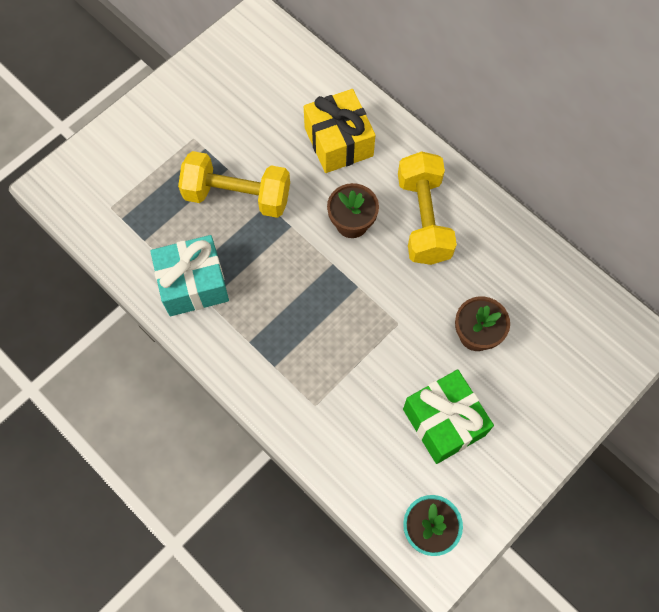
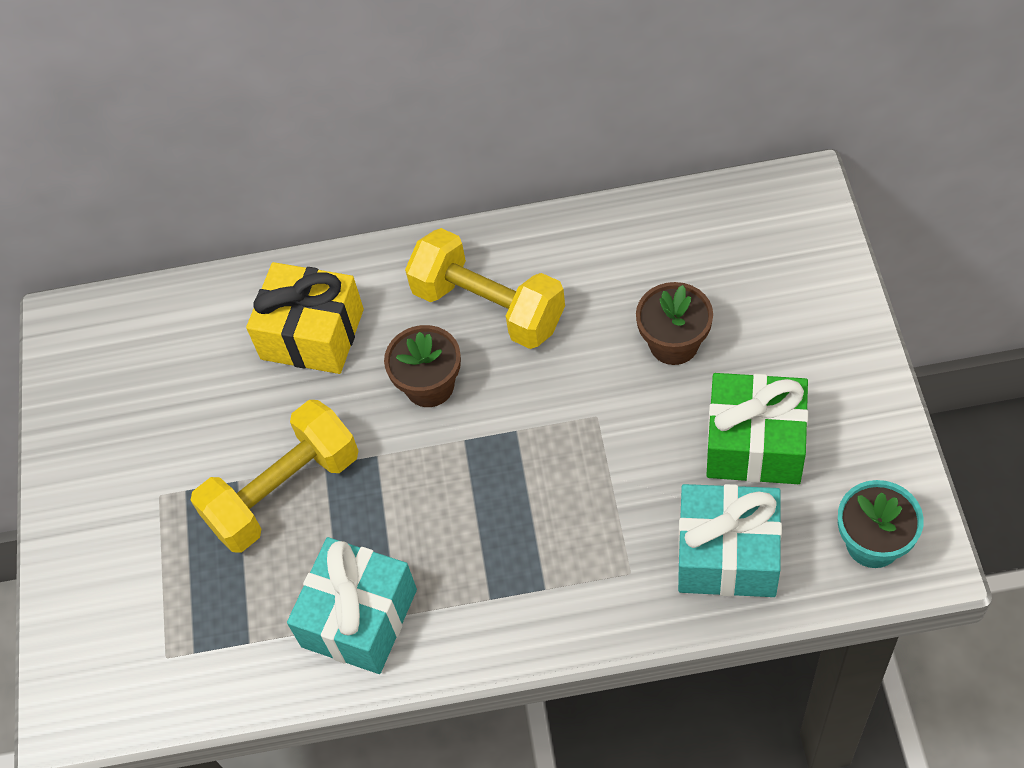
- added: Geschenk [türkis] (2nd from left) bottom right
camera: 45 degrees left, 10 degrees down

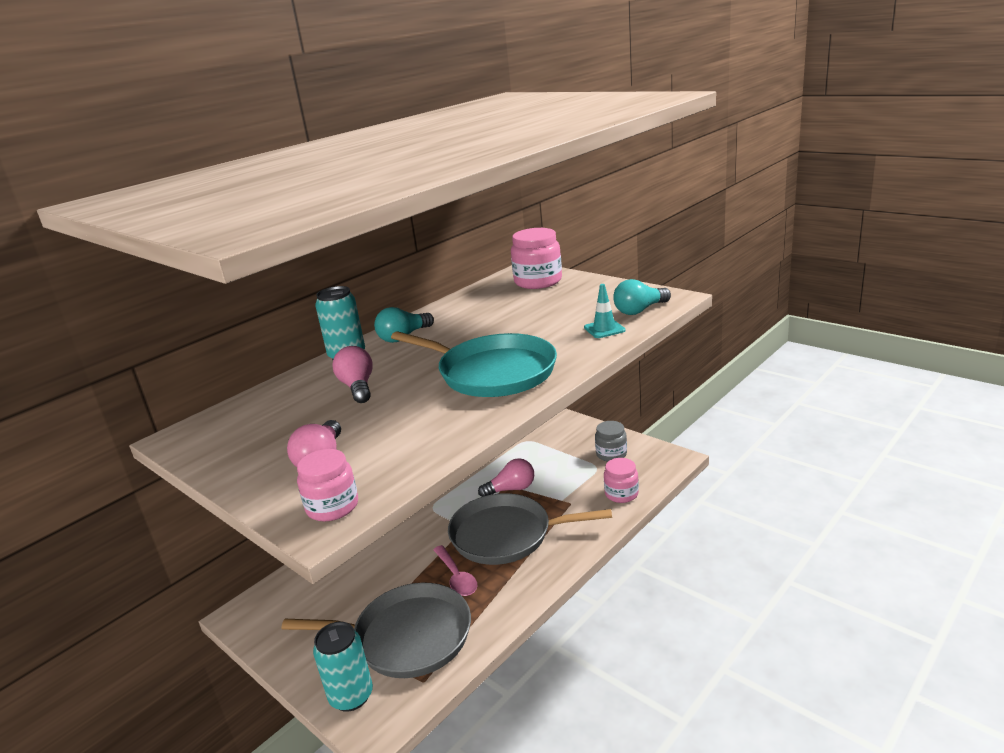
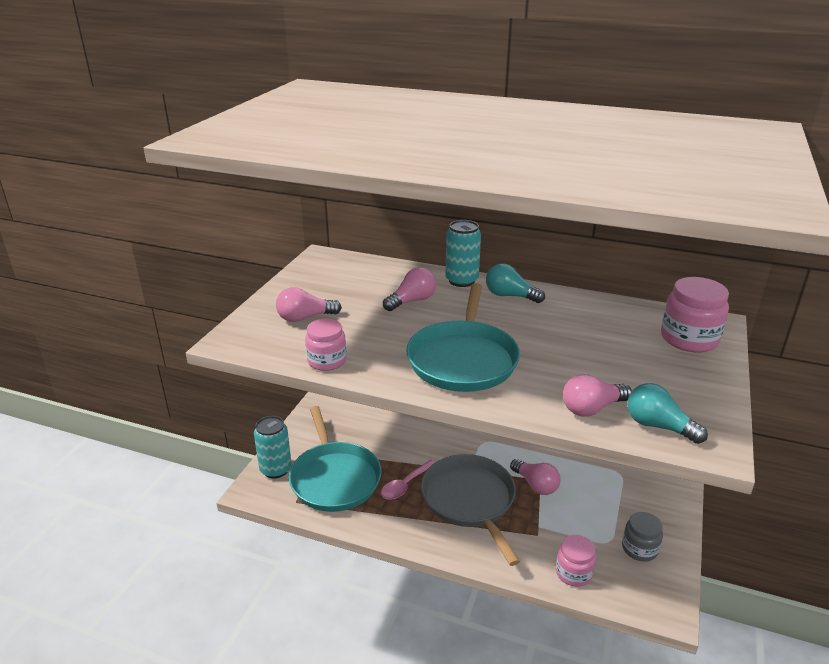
- moved: Einmachglas [rosa] (1st from left) middle left to centre
- replaced: Leitkegel [türkis] centre to Glühbirne [rosa] (4th from left) middle right
- recoloured: Pfanne [grau] (1st from left) bottom centre to Pfanne [türkis] (1st from left) bottom centre
camera: 65 degrees right, 5 degrees up

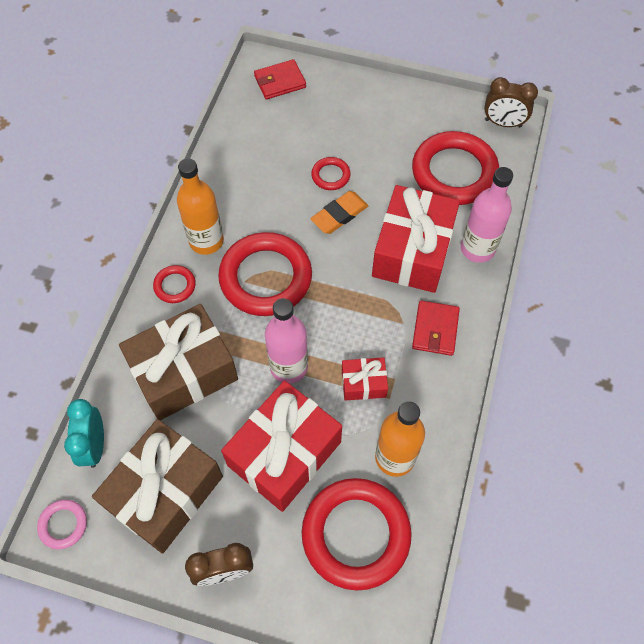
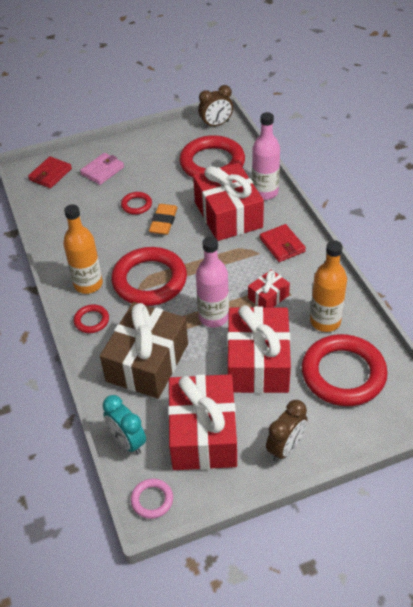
- added: Geldbörse [rosa] top left
- recoloured: Geschenk [braun] (1st from left) bottom left to Geschenk [rot] (1st from left) bottom centre
camera: 35 degrees left, 15 degrees down

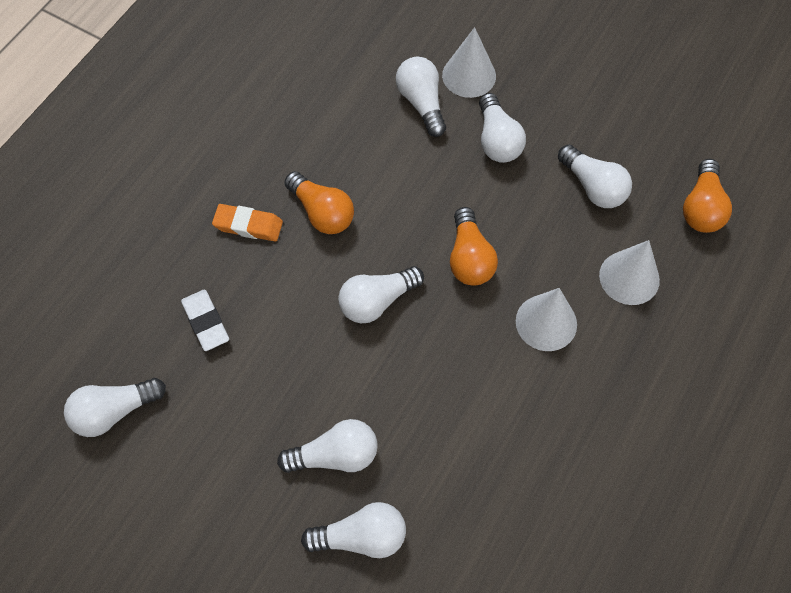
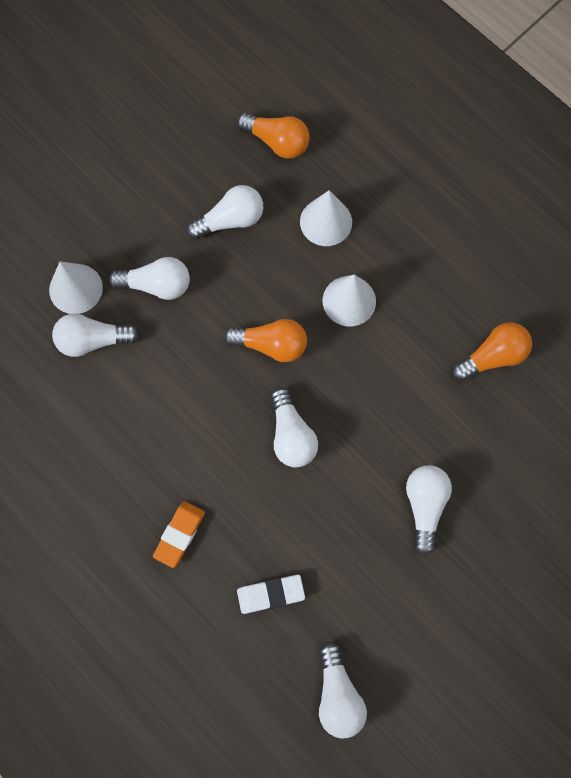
- removed: Glühbirne [weiß] (3rd from left) bottom centre
- moved: Glühbirne [orange] (1st from left in the first image) centre to Glühbirne [orange] (3rd from left) middle right
camera: 75 degrees left, 10 degrees up

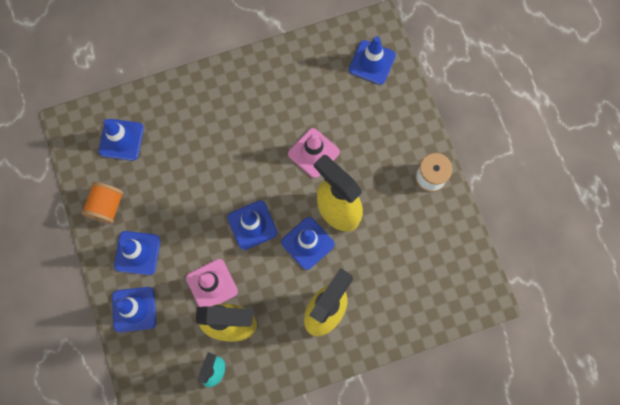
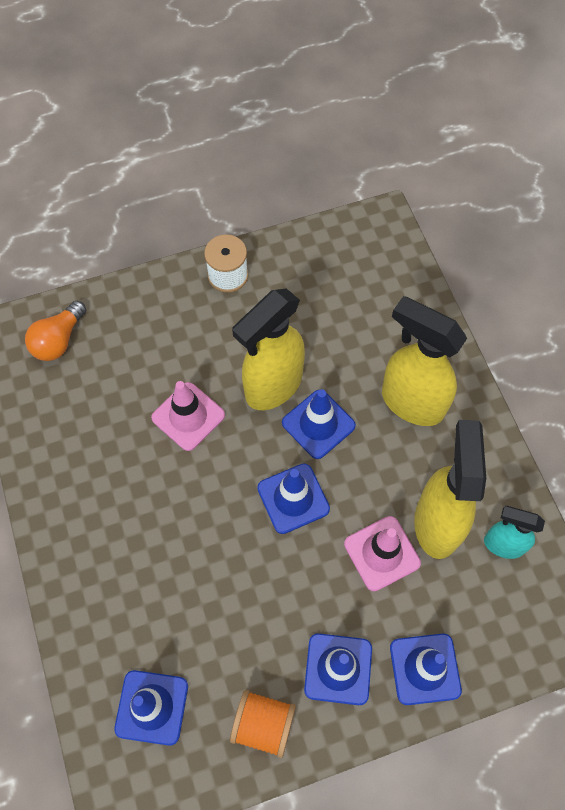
- replaced: Leitkegel [blau] (6th from left) top centre to Glühbirne [orange] middle left
camera: 90 degrees left, 10 degrees down

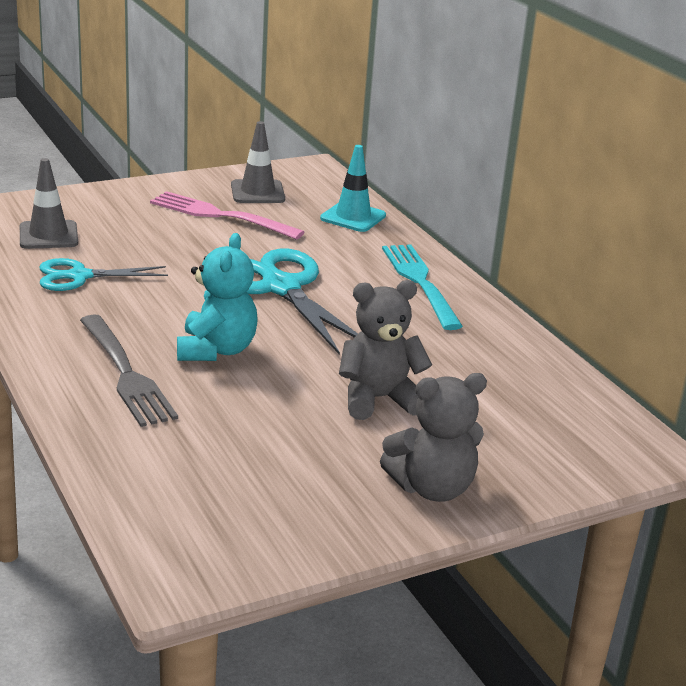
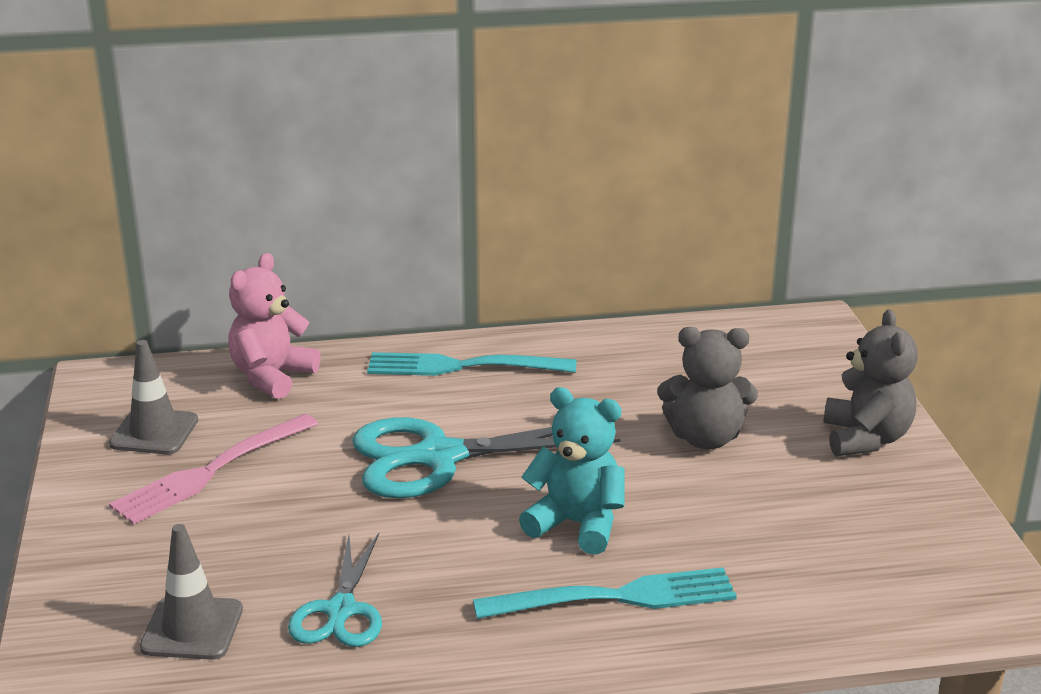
- replaced: Leitkegel [türkis] top centre to Teddybär [rosa] middle left
- recoloured: Gabel [grau] middle left to Gabel [türkis] (2nd from left) bottom centre
- turned: Teddybär [grau] (1st from left) centre = middle right 90 degrees counterclockwise
camera: 70 degrees left, 0 degrees up

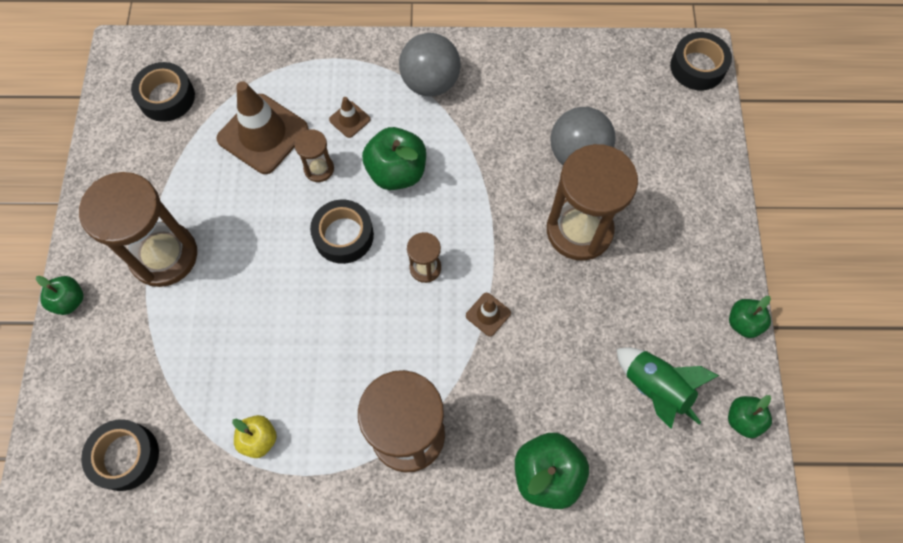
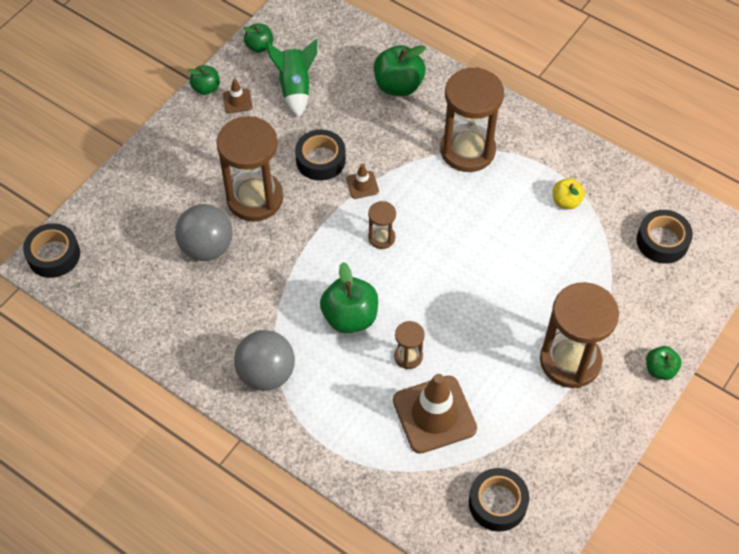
- moved: Klebeband [schwarz] (3rd from left in the first image) centre to Klebeband [schwarz] (2nd from left) top centre
- moved: Leitkegel [braun] (2nd from left in the first image) top centre to Leitkegel [braun] (1st from left) top left
camera: 145 degrees left, 10 degrees down

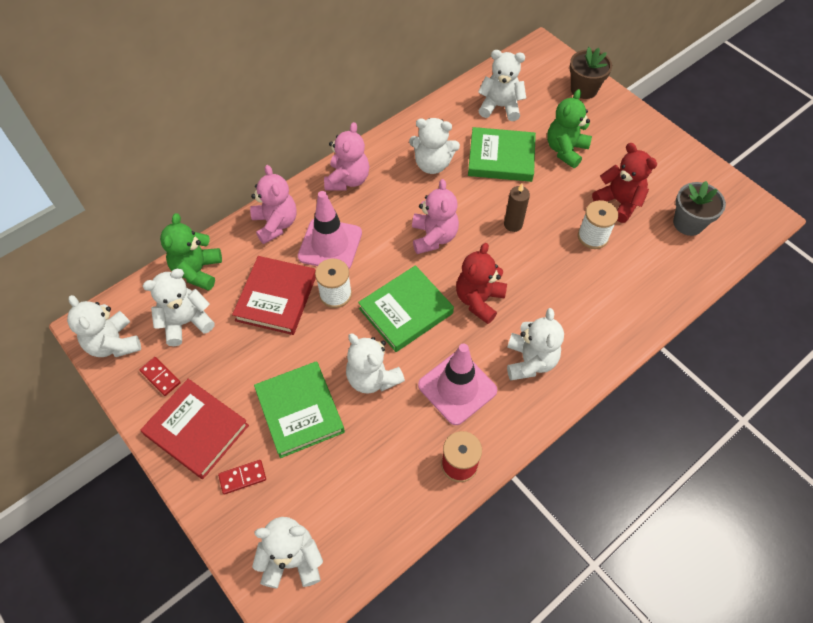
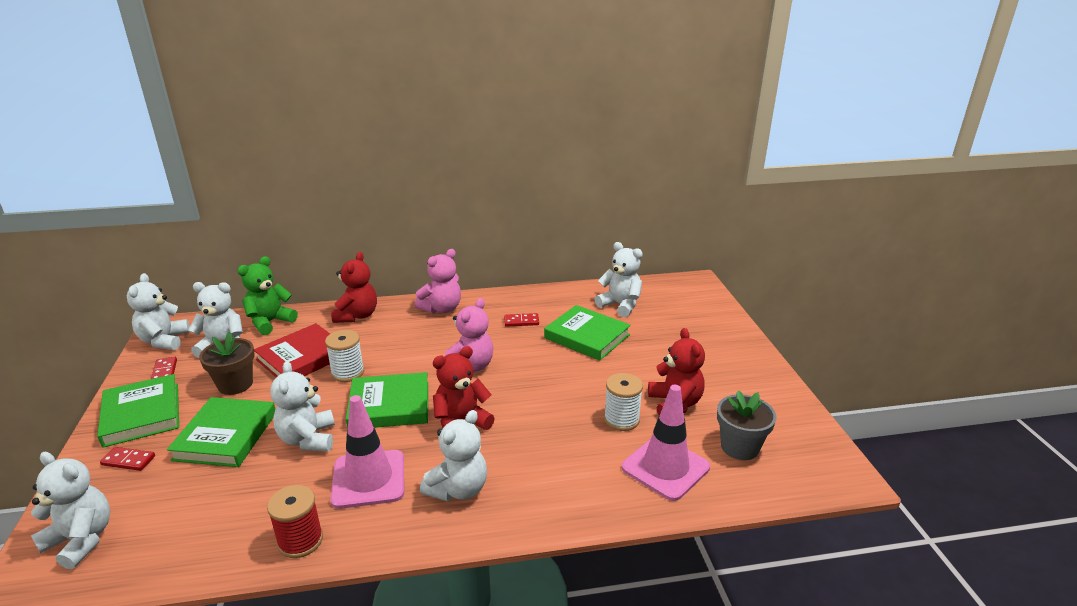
- removed: Kerze [braun] centre
- removed: Teddybär [grün] (2nd from left) top right
- moved: Leitkegel [rosa] (1st from left in the first image) centre to Leitkegel [rosa] (2nd from left) bottom centre
- moved: Blumentopf [braun] top right to middle left
- replaced: Teddybär [weiß] (5th from left) top centre to Dominostein [rot] (3rd from left) centre
- recoloured: Buch [rot] (1st from left) bottom left to Buch [grün] (1st from left) bottom left
- recoloured: Teddybär [rosa] (1st from left) top centre to Teddybär [rot] (1st from left) middle left
camera: 30 degrees right, 30 degrees down

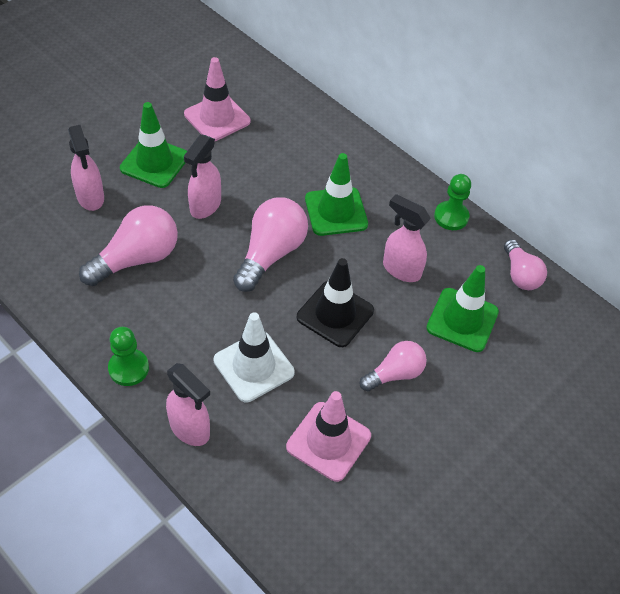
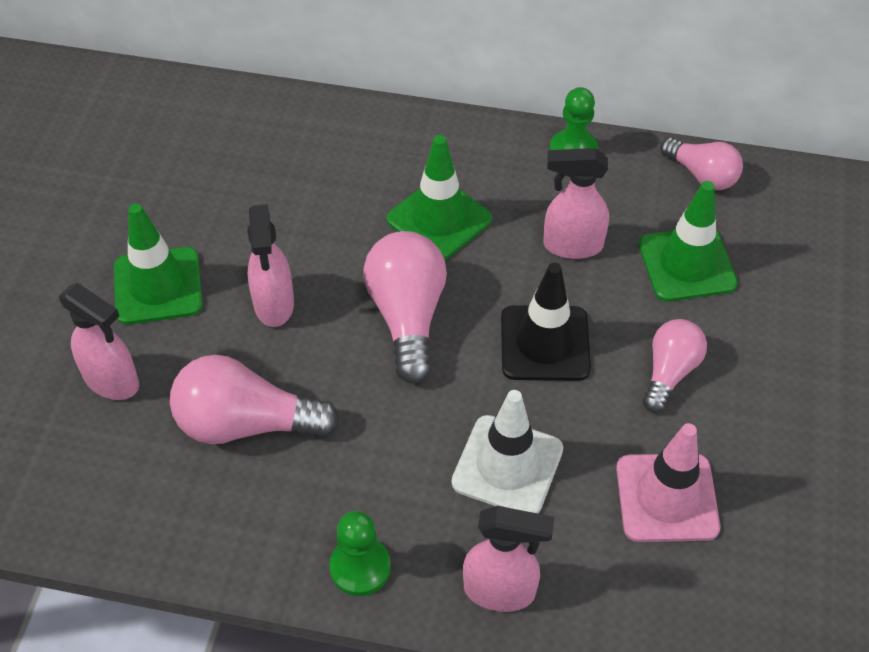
- removed: Leitkegel [rosa] (1st from left) top centre
- turned: Glühbirne [rosa] (1st from left) middle left = middle left 105 degrees counterclockwise
camera: 30 degrees left, 0 degrees up

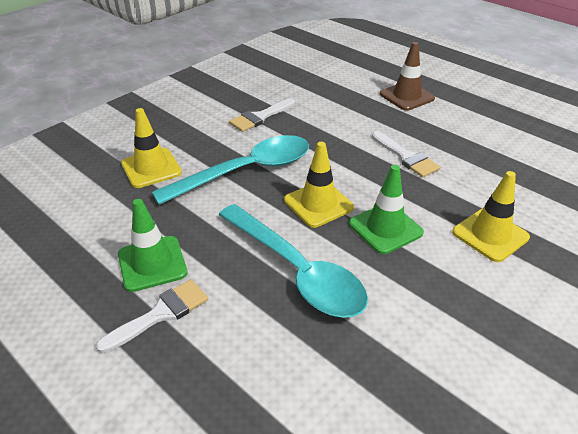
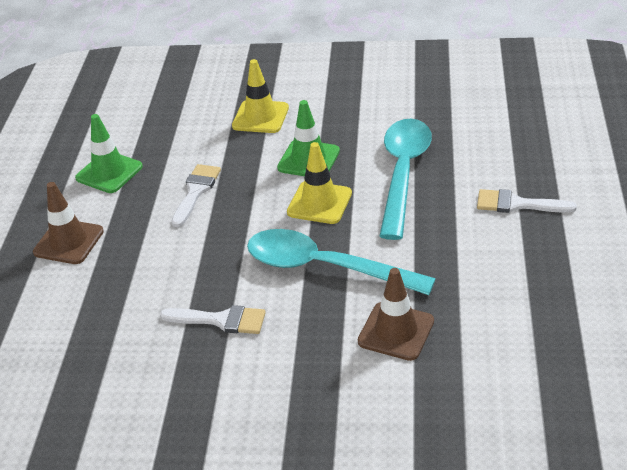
- moved: Leitkegel [grün] (1st from left) middle left to top left
- recoloured: Leitkegel [gelb] (1st from left) middle left to Leitkegel [braun] (2nd from left) bottom centre
camera: 125 degrees left, 0 degrees up

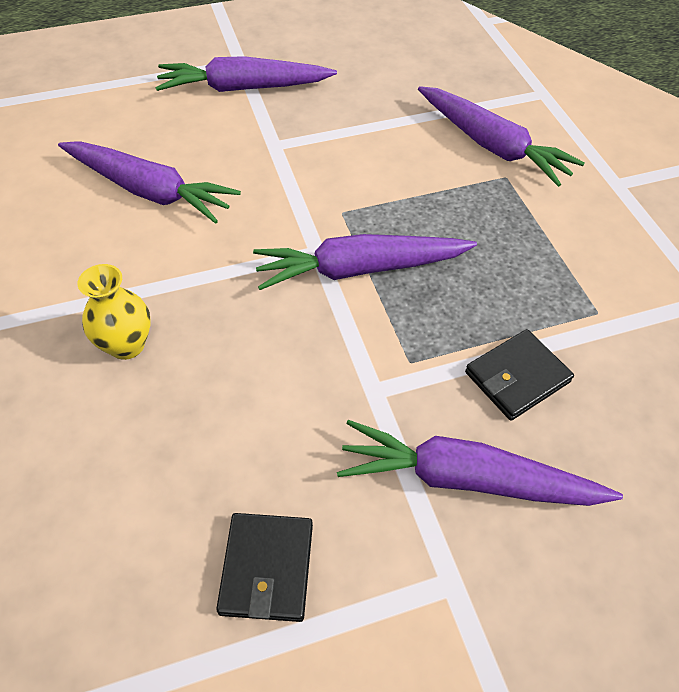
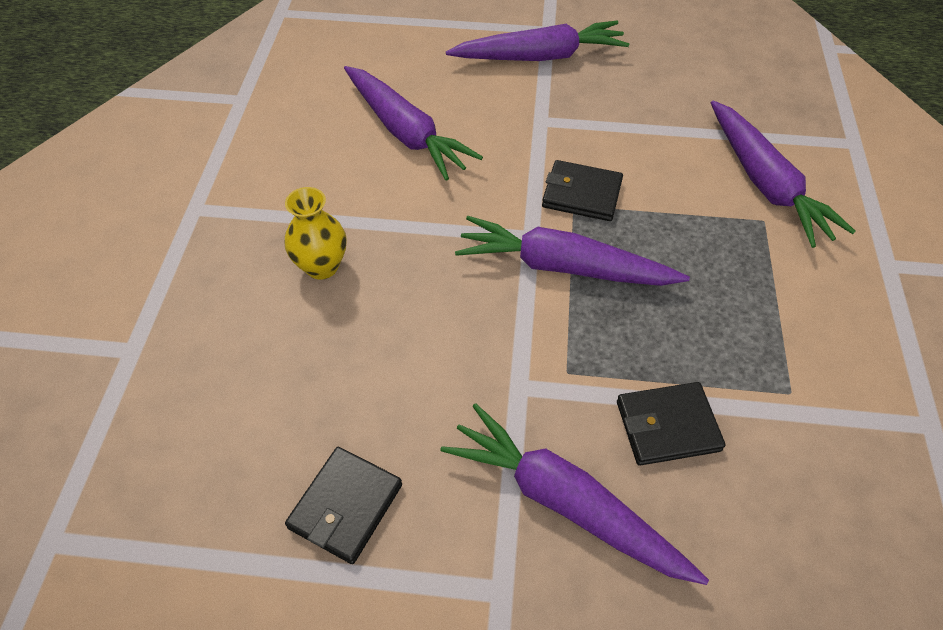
- added: Geldbörse [schwarz] (2nd from left) top centre
- turned: Karotte [lila] (2nd from left) top centre = top centre 150 degrees clockwise
camera: 25 degrees right, 0 degrees up

